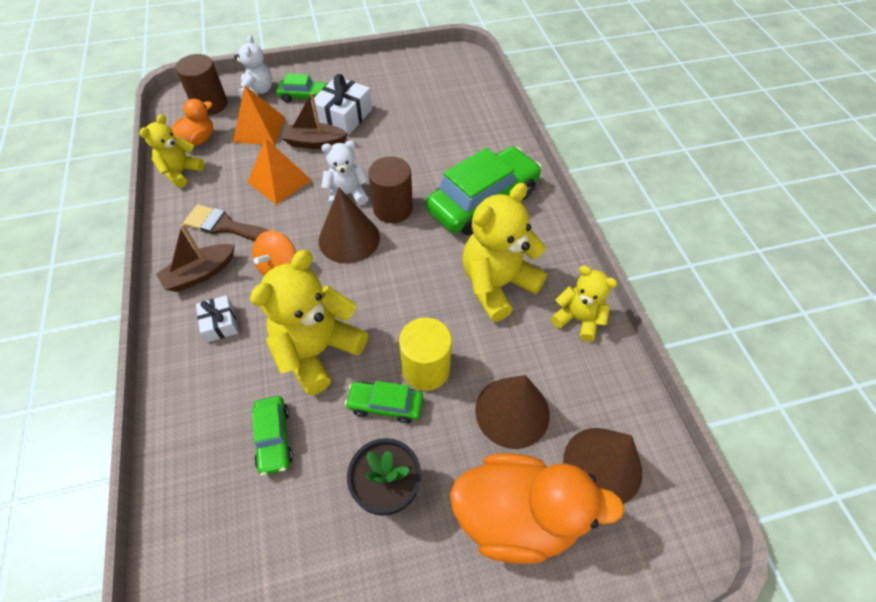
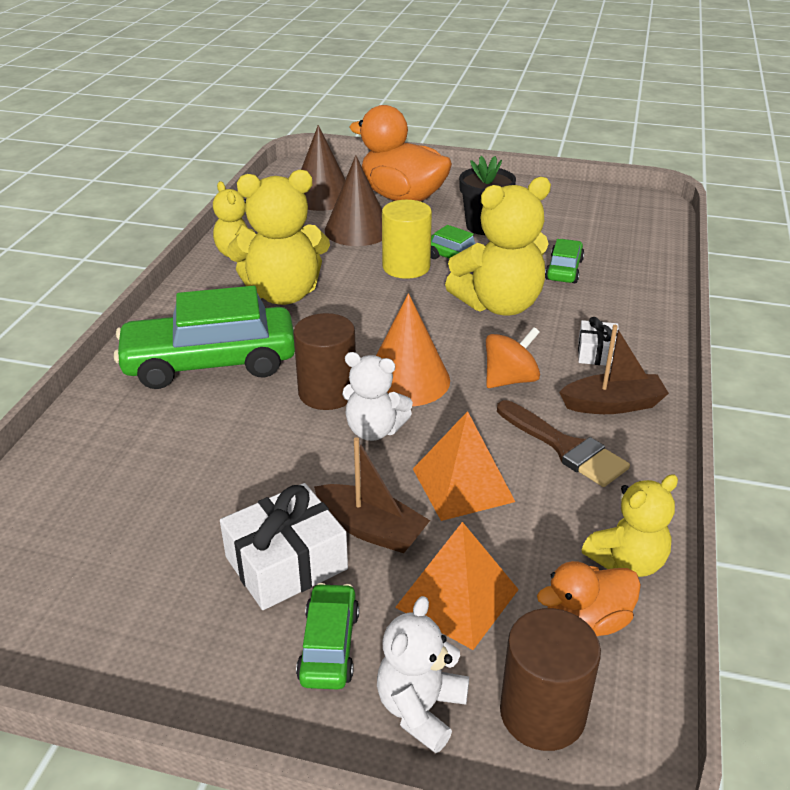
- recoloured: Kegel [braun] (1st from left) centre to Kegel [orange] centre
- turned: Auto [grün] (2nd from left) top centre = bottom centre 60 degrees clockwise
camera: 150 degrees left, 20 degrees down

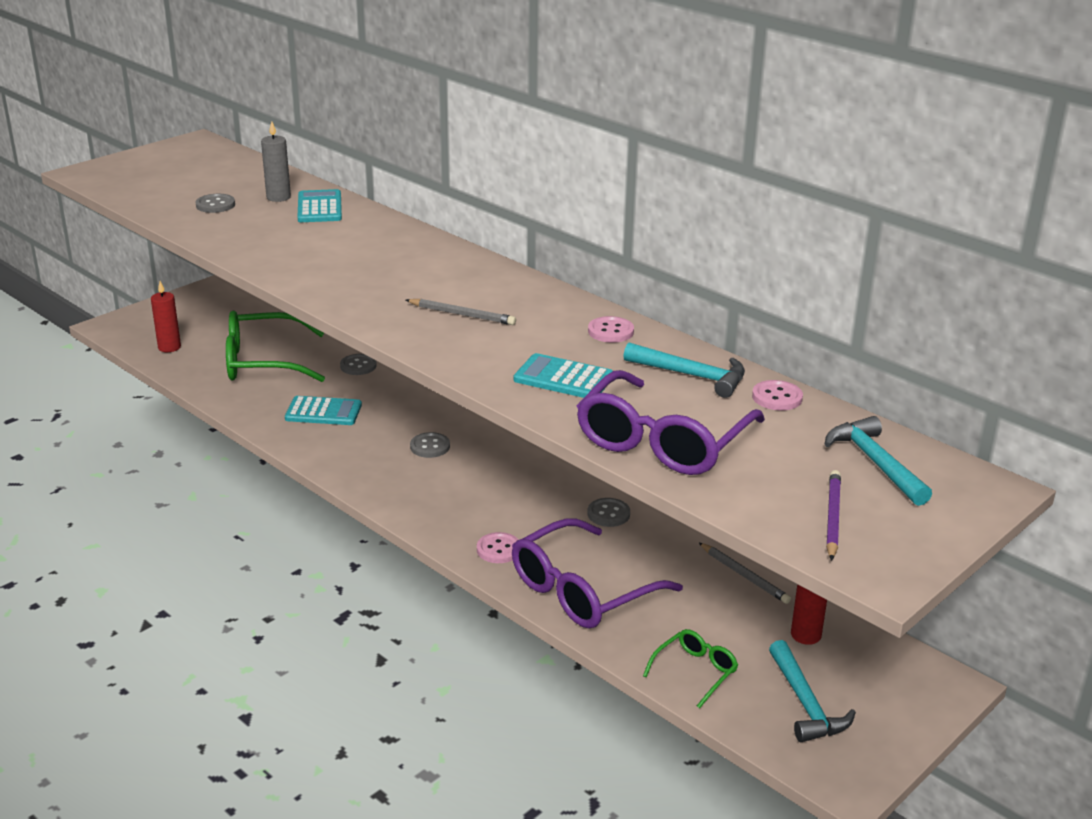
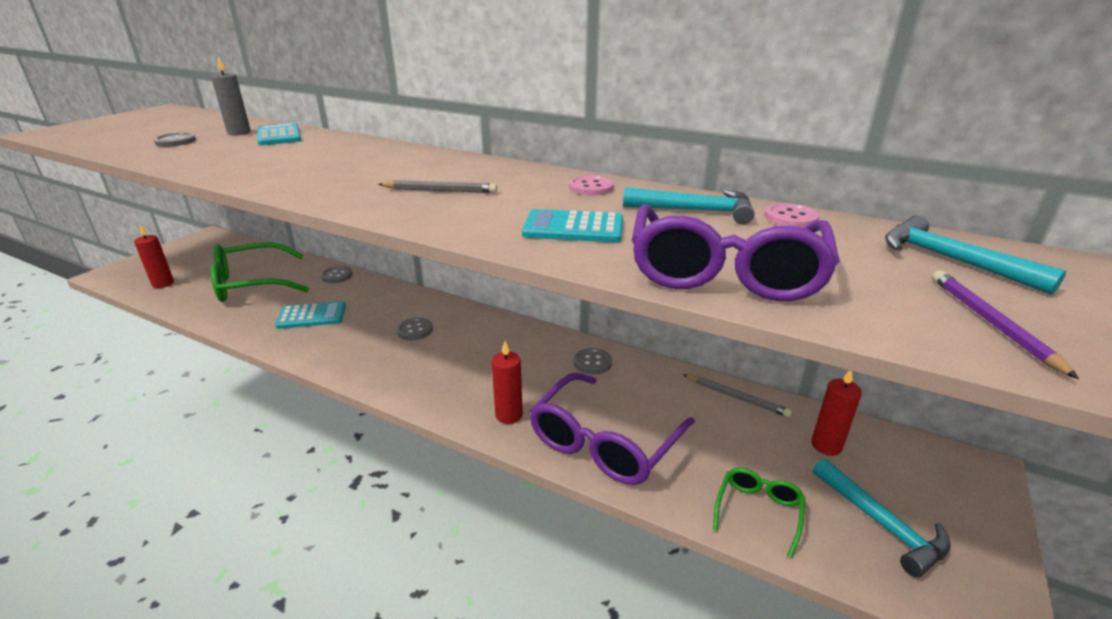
- replaced: Knopf [rosa] (1st from left) bottom centre to Kerze [rot] (2nd from left) centre
camera: 15 degrees left, 0 degrees up

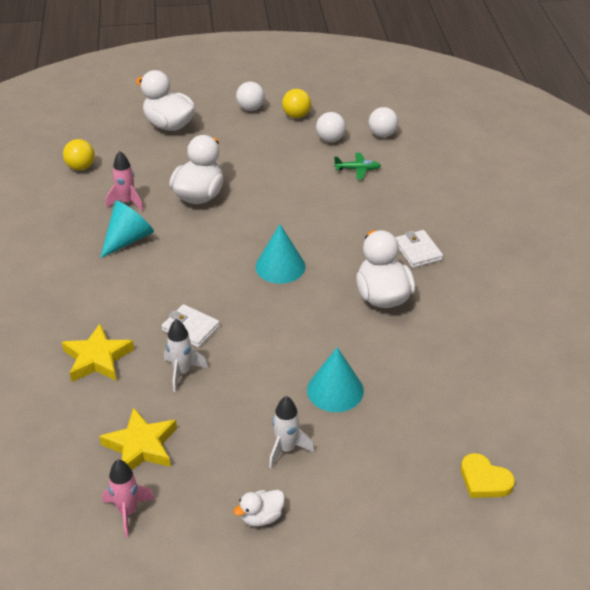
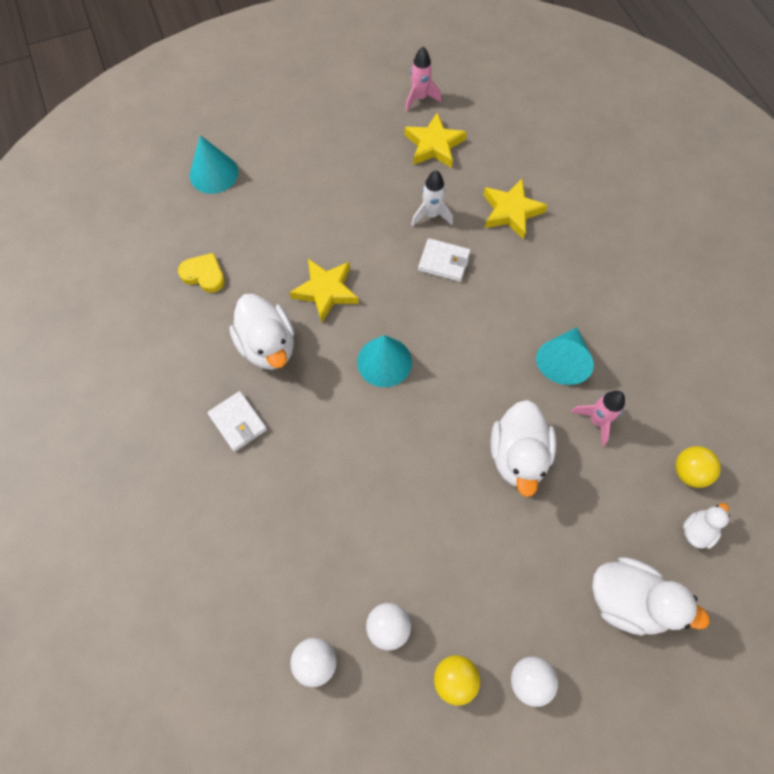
- removed: Rakete [weiß] (2nd from left) bottom centre
- removed: Flugzeug [grün] top centre
- added: Stern [gelb] (1st from left) centre
- moved: Ente [weiß] (3rd from left in the first image) bottom centre to Ente [weiß] (4th from left) bottom right
- moved: Kegel [türkis] (3rd from left in the first image) centre to Kegel [türkis] (1st from left) top left
- moved: Herz [gelb] bottom right to middle left
camera: 165 degrees right, 25 degrees up

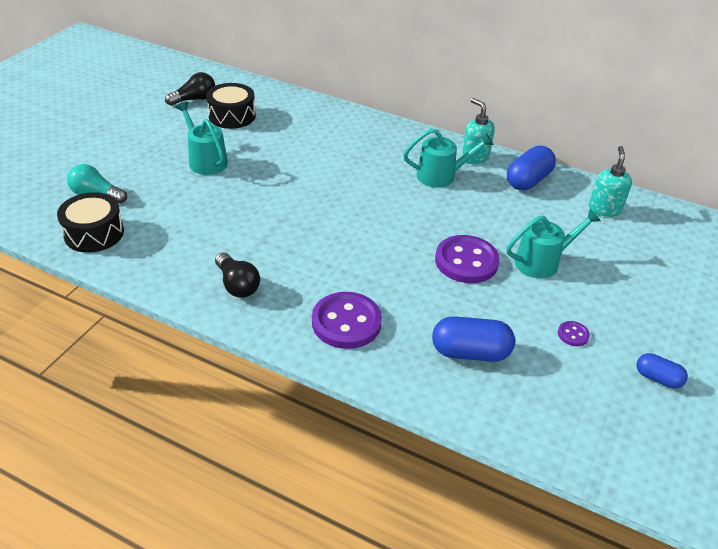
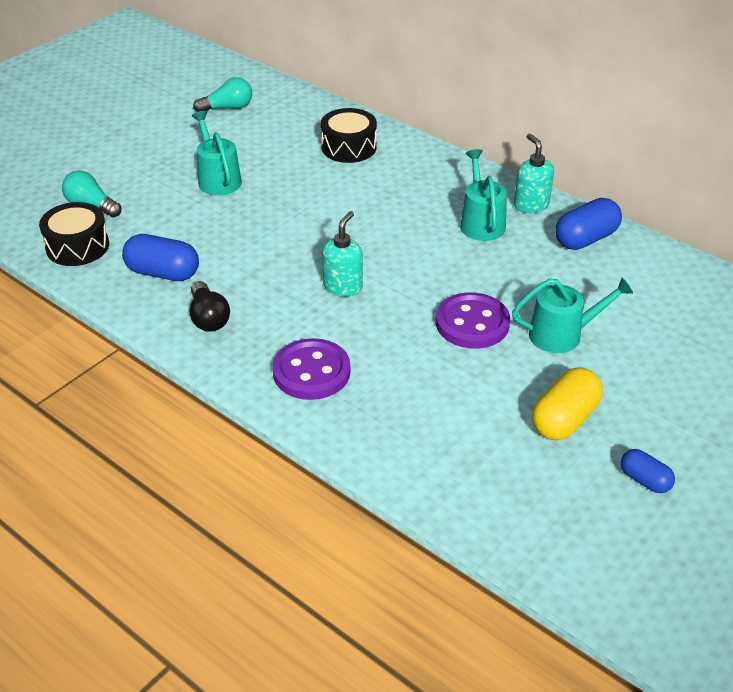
- moved: Trommel [schwarz] (2nd from left) top left to top centre
- moved: Kapsel [blau] (1st from left) centre to middle left
- moved: Seifenspender [türkis] (2nd from left in the first image) top right to Seifenspender [türkis] (1st from left) centre
- replaced: Knopf [lila] (3rd from left) middle right to Kapsel [gelb] middle right
- recoloured: Glühbirne [schwarz] (1st from left) top left to Glühbirne [türkis] (2nd from left) top left
- turned: Gießkanne [türkis] (2nd from left) top centre = top centre 105 degrees counterclockwise
camera: 15 degrees right, 0 degrees up

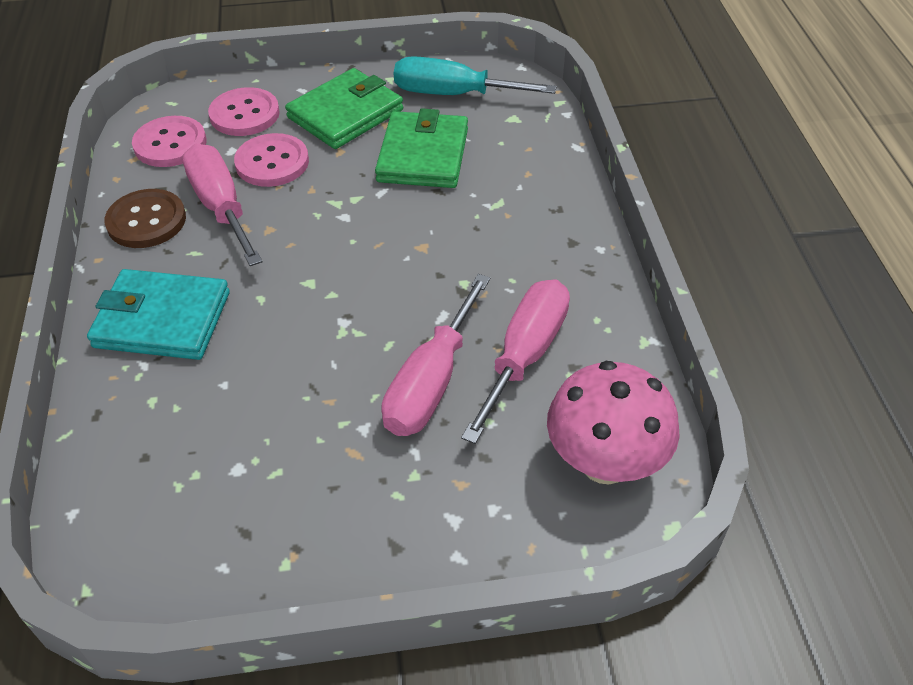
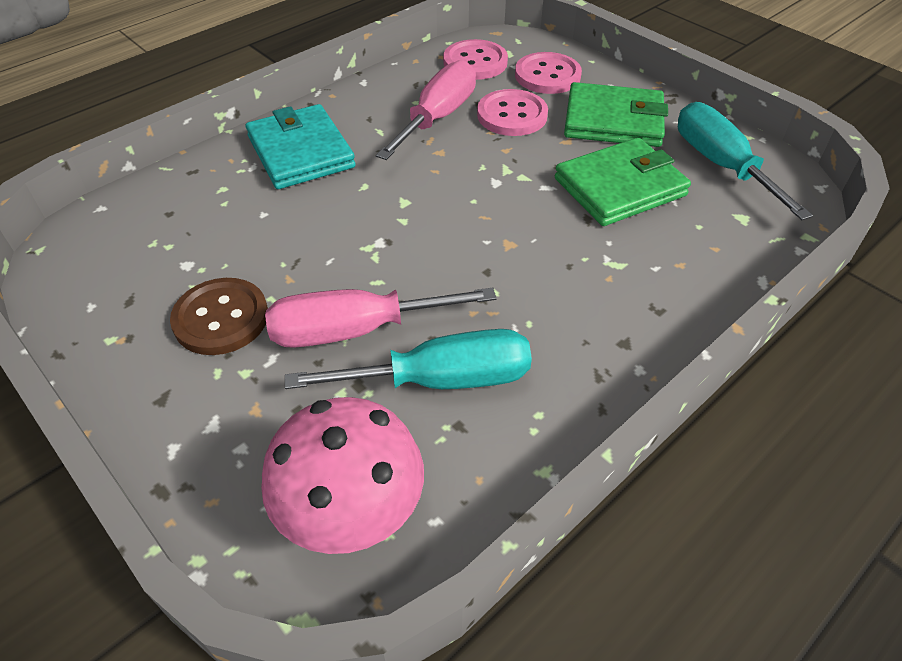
- moved: Knopf [braun] top left to middle left
- recoloured: Schraubenzieher [rosa] (3rd from left) centre to Schraubenzieher [türkis] (1st from left) centre
camera: 55 degrees right, 0 degrees up

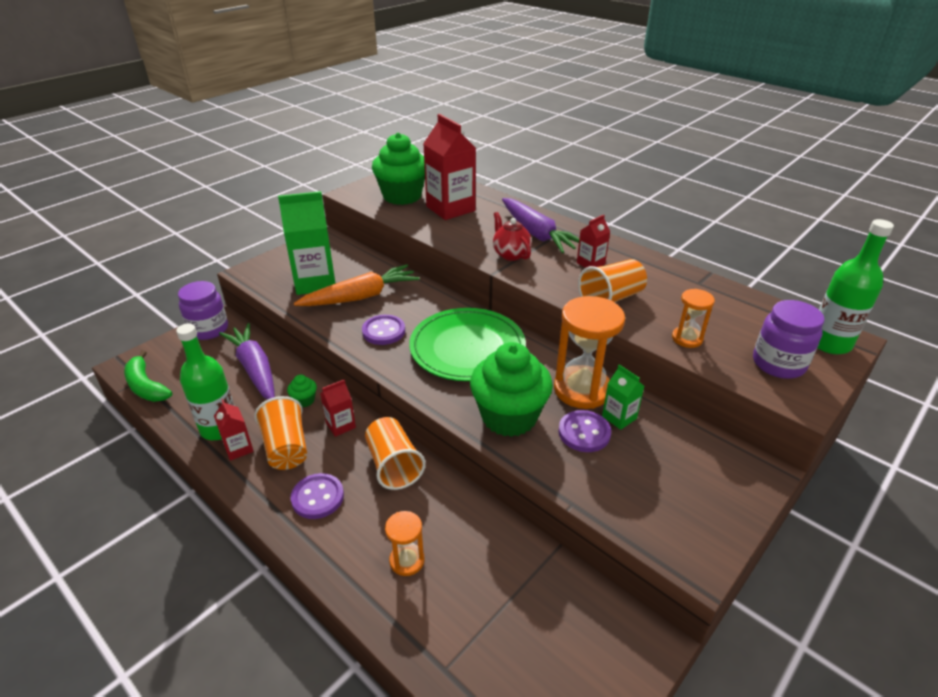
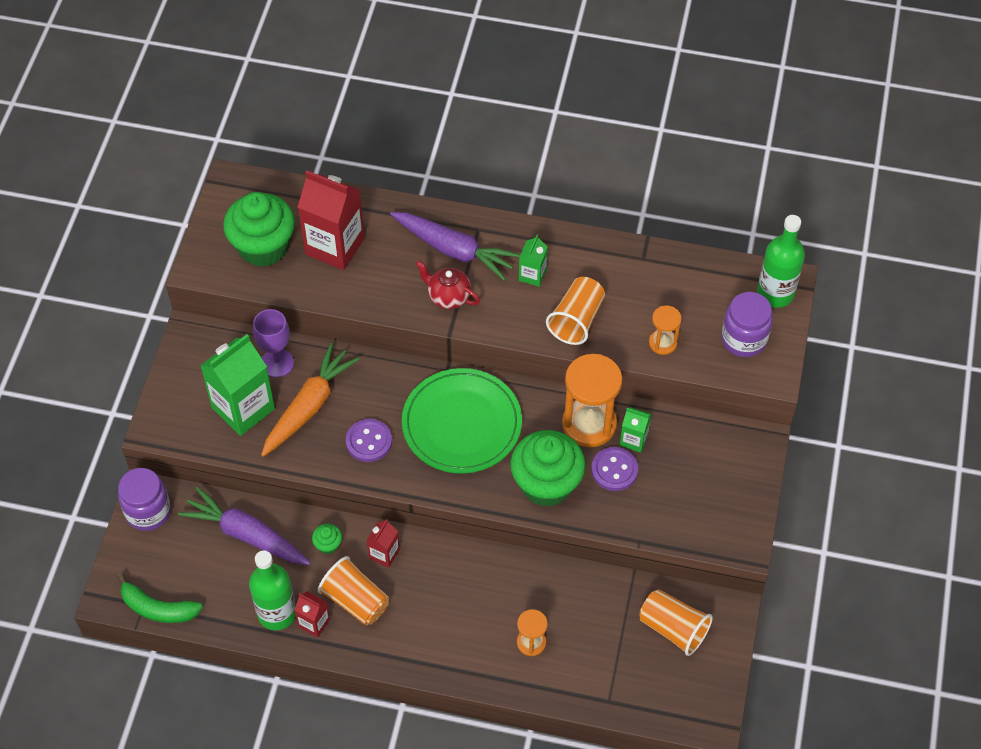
- removed: Knopf [lila] (1st from left) bottom centre
- added: Kelch [lila] middle left
- moved: Becher [orange] (2nd from left in the first image) centre to Becher [orange] (3rd from left) bottom right
- recoloured: Getränkekarton [rot] (4th from left) centre to Getränkekarton [grün] (2nd from left) centre
camera: 30 degrees left, 20 degrees up

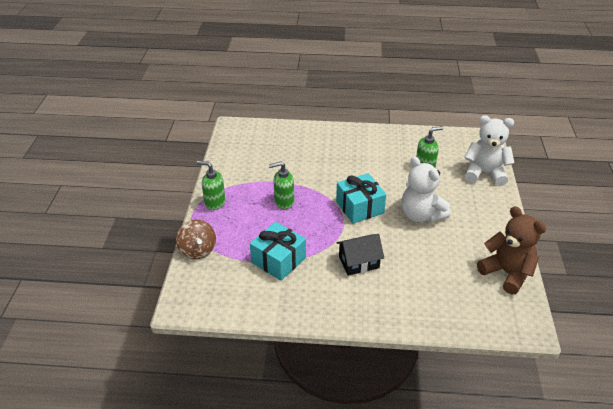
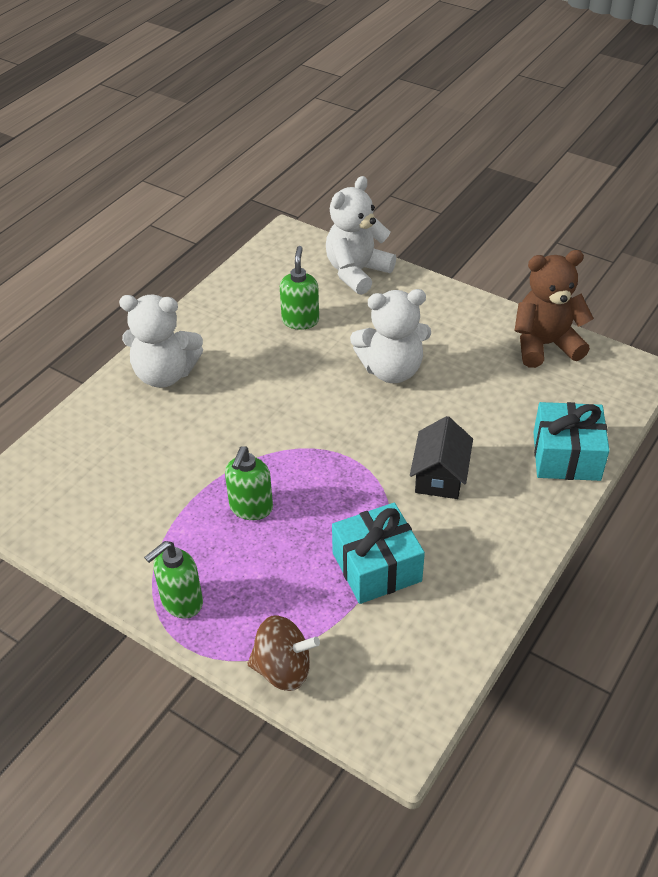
- added: Teddybär [weiß] (1st from left) middle left
- moved: Geschenk [türkis] (2nd from left) centre to middle right
camera: 60 degrees left, 5 degrees up

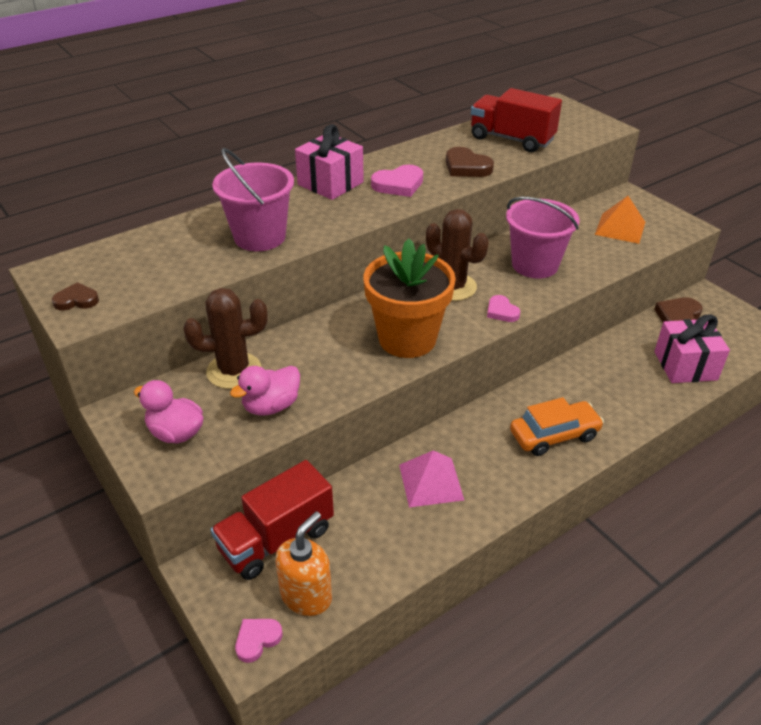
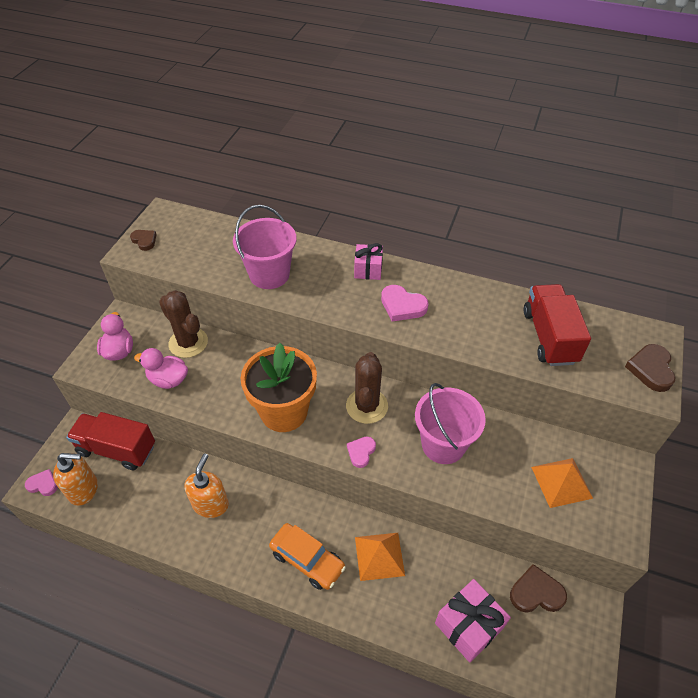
- added: Pyramide [orange] (1st from left) bottom centre
- moved: Herz [braun] (2nd from left in the first image) top centre to Herz [braun] (3rd from left) middle right
- replaced: Pyramide [rosa] centre to Seifenspender [orange] (2nd from left) bottom left
- resized: Geschenk [rosa] (1st from left) top centre = centre x0.65
camera: 55 degrees right, 10 degrees up

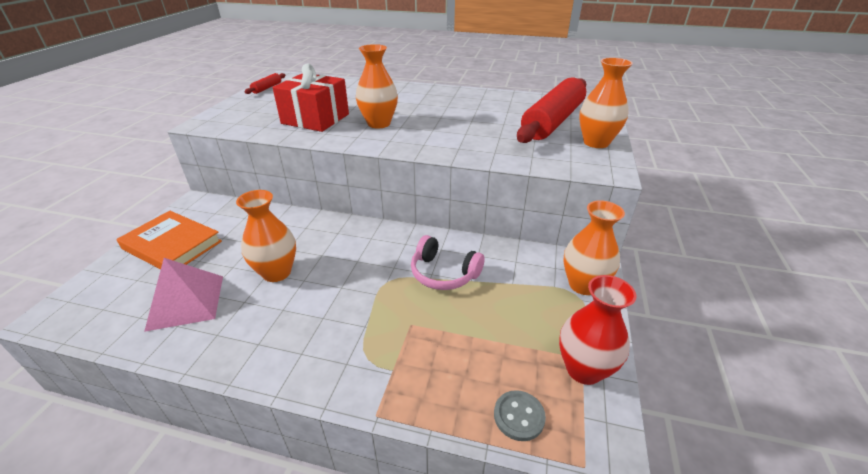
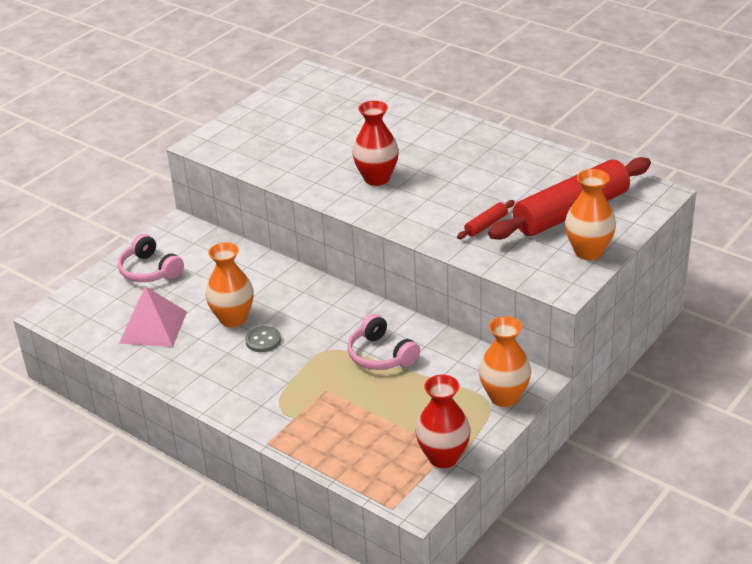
- removed: Geschenk [rot] top centre
- moved: Nudelholz [rot] (1st from left) top left to centre
- moved: Knopf [grau] bottom centre to centre
- replaced: Buch [orange] middle left to Kopfhörer [rosa] (1st from left) middle left
- recoloured: Vase [orange] (2nd from left) top centre to Vase [rot] (1st from left) top centre
camera: 25 degrees right, 0 degrees up

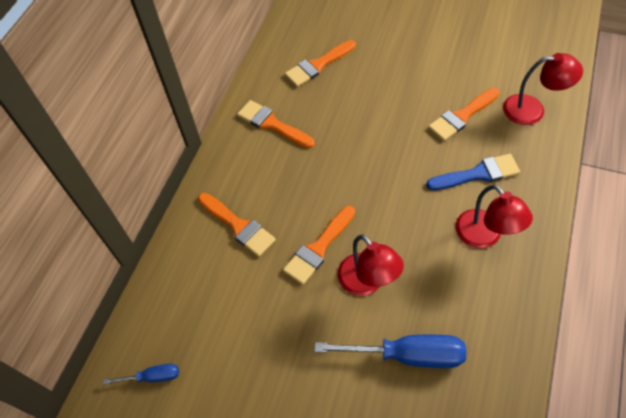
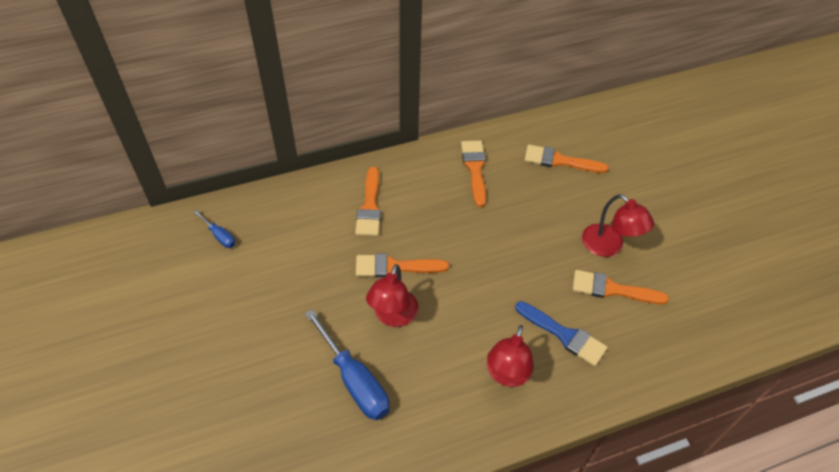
- moved: Lampe [rot] (3rd from left) top right to middle right
camera: 45 degrees right, 5 degrees down

